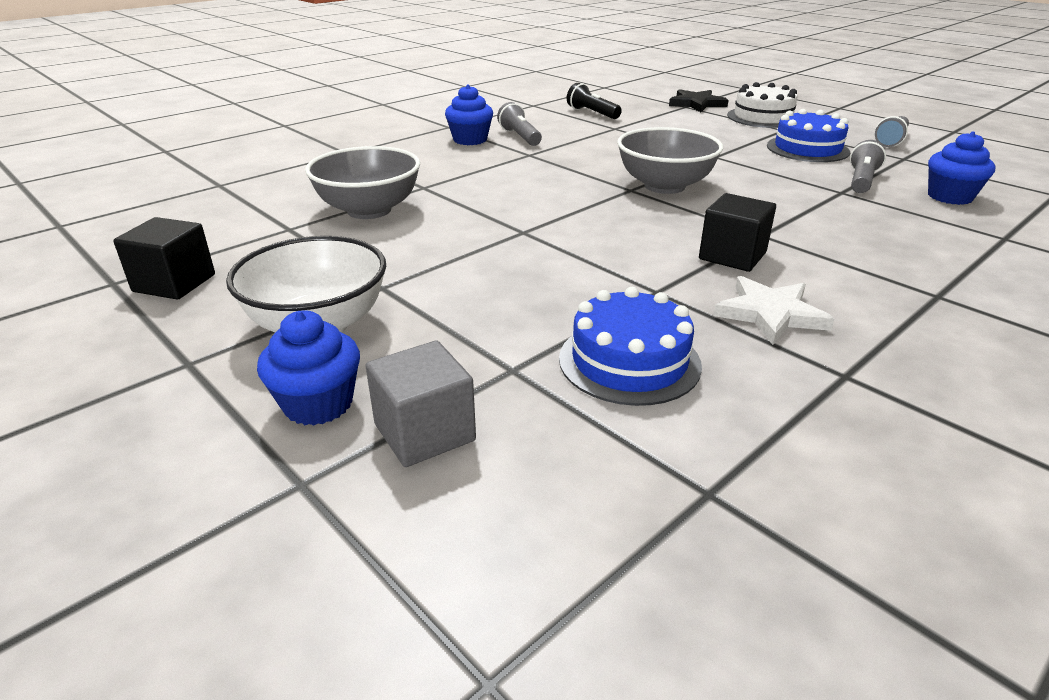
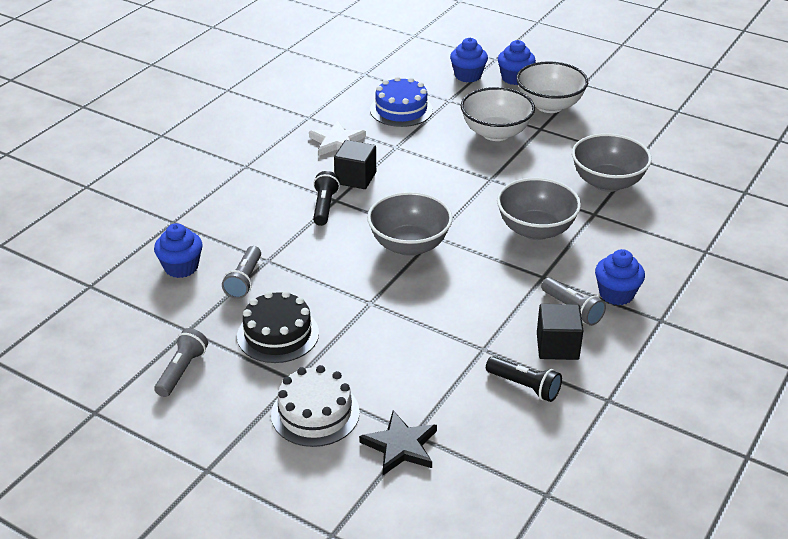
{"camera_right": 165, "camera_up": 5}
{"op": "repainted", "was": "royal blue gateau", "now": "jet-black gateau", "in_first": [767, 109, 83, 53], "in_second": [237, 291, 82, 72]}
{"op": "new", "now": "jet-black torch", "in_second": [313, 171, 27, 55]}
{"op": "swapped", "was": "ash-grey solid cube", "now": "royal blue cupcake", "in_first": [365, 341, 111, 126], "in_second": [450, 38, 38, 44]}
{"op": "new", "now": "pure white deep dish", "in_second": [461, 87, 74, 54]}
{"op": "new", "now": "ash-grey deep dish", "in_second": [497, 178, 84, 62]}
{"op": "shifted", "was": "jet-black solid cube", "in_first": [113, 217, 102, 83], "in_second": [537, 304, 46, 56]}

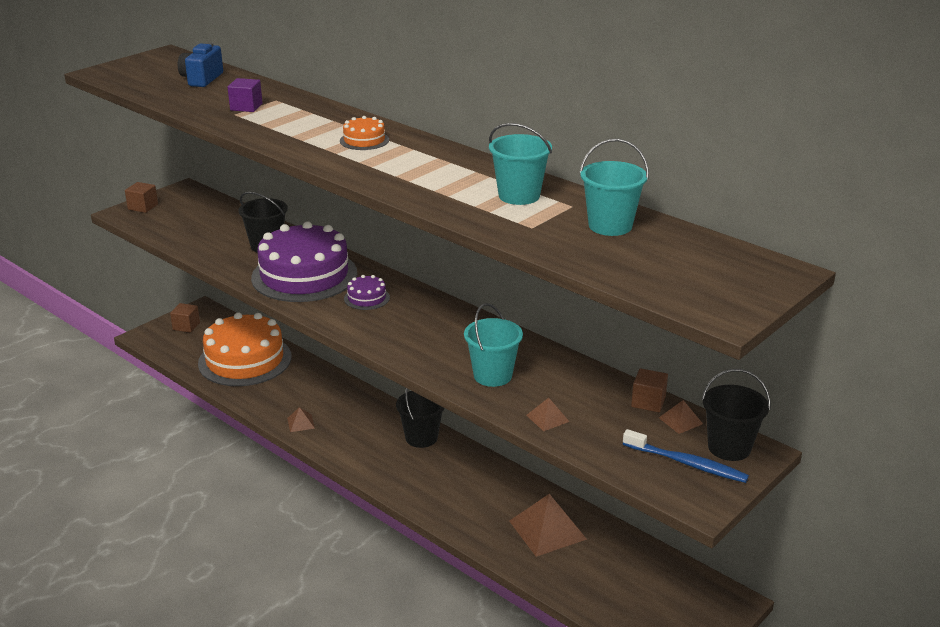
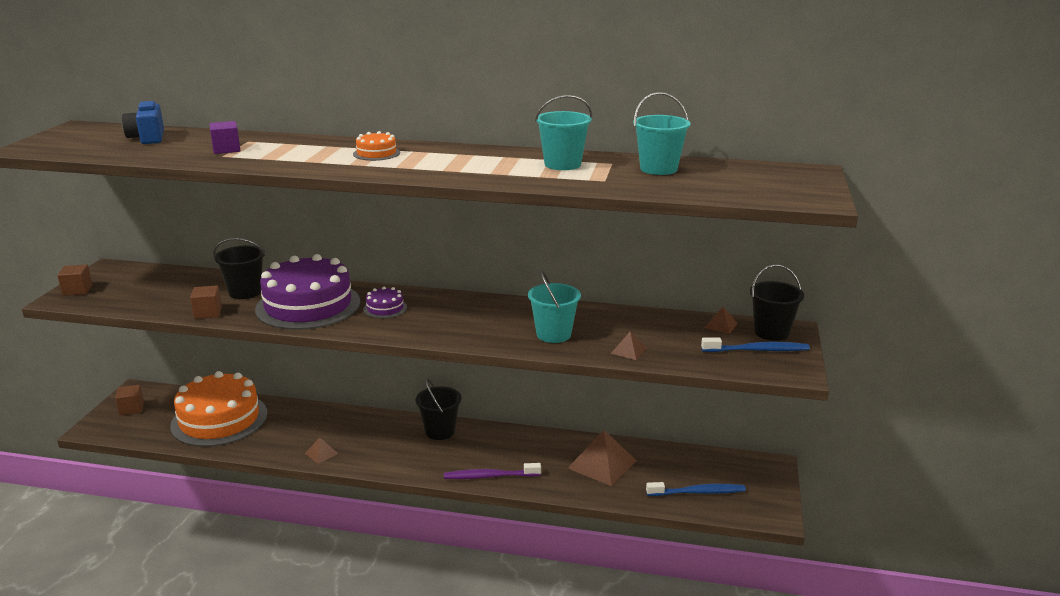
{"camera_right": -30, "camera_up": -5}
{"op": "shifted", "was": "russet solid cube", "in_first": [631, 368, 37, 44], "in_second": [190, 285, 32, 34]}
{"op": "new", "now": "royal purple tooth brush", "in_second": [444, 463, 97, 16]}
{"op": "new", "now": "royal blue tooth brush", "in_second": [646, 482, 100, 14]}

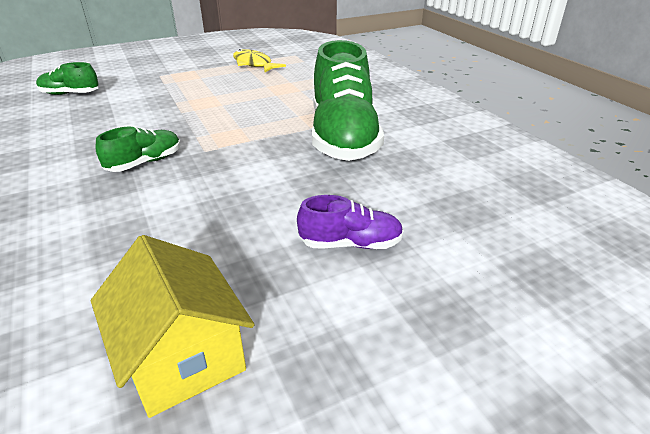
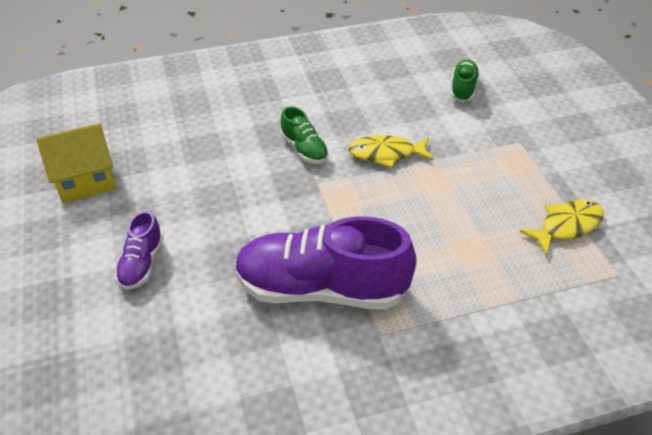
{"camera_right": 100, "camera_up": 10}
{"op": "repainted", "was": "green shoe", "now": "royal purple shoe", "in_first": [312, 40, 72, 121], "in_second": [235, 217, 182, 93]}
{"op": "new", "now": "yellow toy fish", "in_second": [348, 135, 85, 33]}

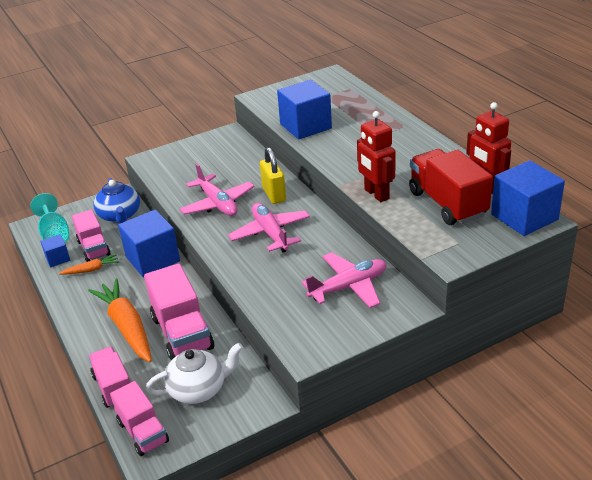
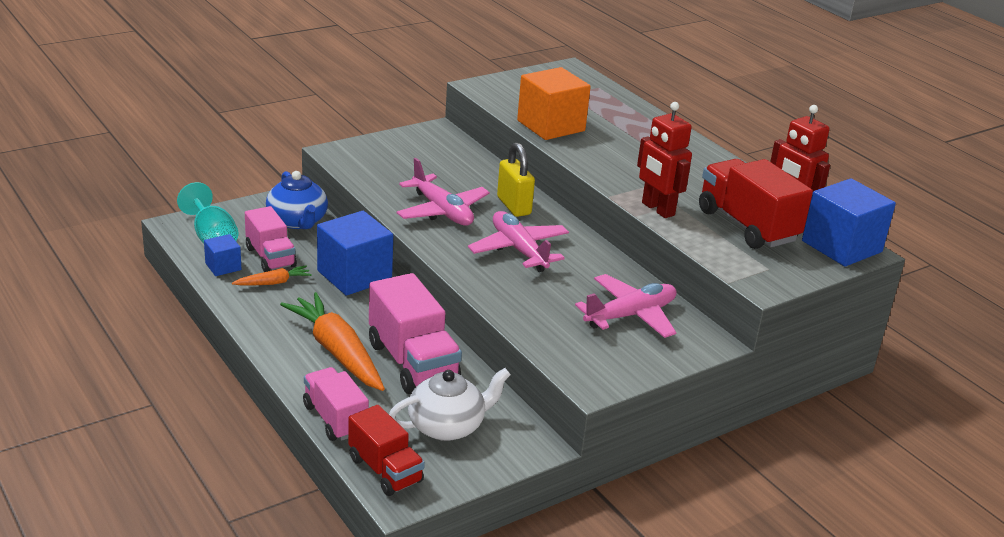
{"camera_right": -10, "camera_up": -5}
{"op": "repainted", "was": "pink lorry", "now": "crimson lorry", "in_first": [110, 381, 59, 75], "in_second": [348, 405, 77, 91]}
{"op": "repainted", "was": "royal blue solid cube", "now": "orange solid cube", "in_first": [277, 80, 55, 60], "in_second": [517, 67, 74, 73]}

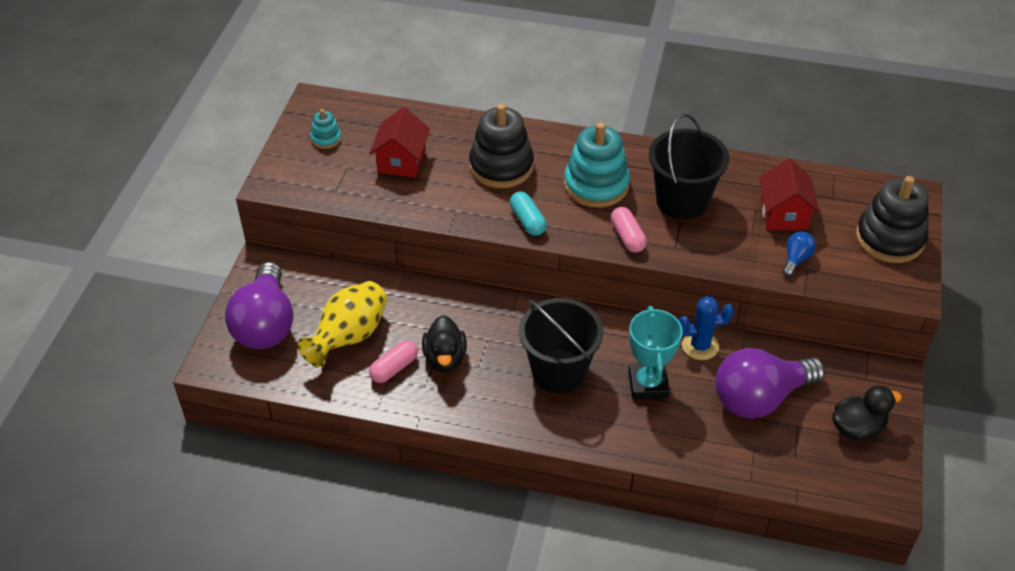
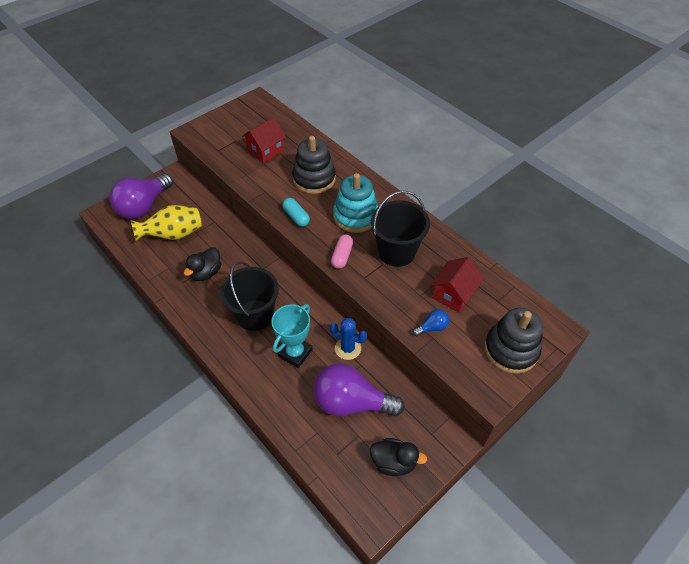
{"camera_right": 35, "camera_up": 5}
{"op": "rotated", "was": "turquoise capsule", "in_first": [510, 192, 37, 44], "in_second": [282, 198, 28, 29], "clockwise": -45}
{"op": "gone", "was": "turquoise stacking toy", "in_first": [310, 109, 32, 40]}
{"op": "gone", "was": "pink capsule", "in_first": [369, 340, 49, 43]}

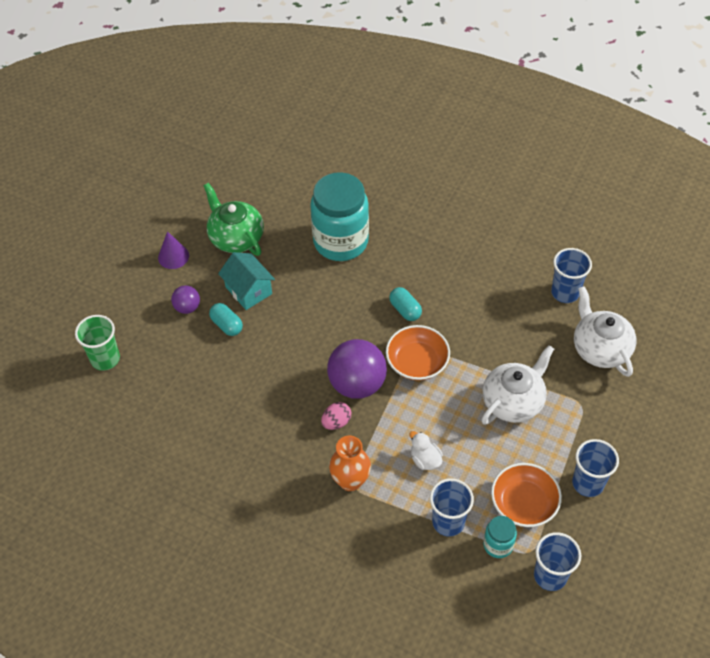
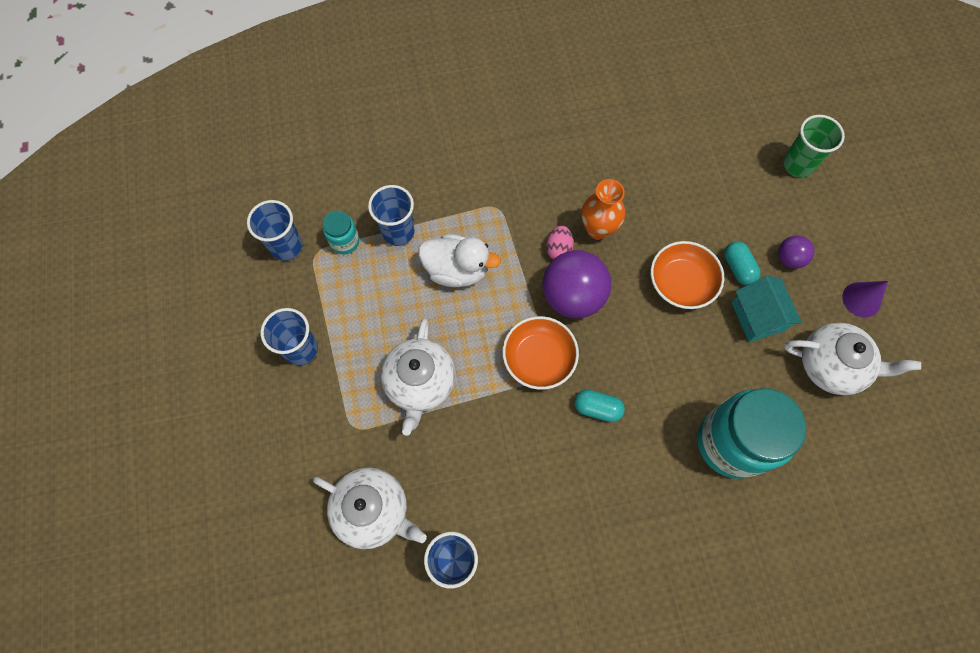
{"camera_right": 140, "camera_up": 15}
{"op": "scaled", "was": "pure white toy duck", "in_first": [409, 431, 34, 39], "in_second": [418, 234, 83, 53], "ratio": 1.72}
{"op": "shifted", "was": "orange vase", "in_first": [329, 436, 42, 55], "in_second": [582, 179, 43, 61]}
{"op": "shifted", "was": "orange deep dish", "in_first": [491, 463, 71, 64], "in_second": [651, 241, 73, 68]}
{"op": "rotated", "was": "turquoise capsule", "in_first": [209, 303, 34, 33], "in_second": [724, 241, 37, 44], "clockwise": 60}
{"op": "rotated", "was": "turquoise cottage", "in_first": [218, 252, 57, 58], "in_second": [732, 276, 70, 66], "clockwise": 60}
{"op": "repainted", "was": "green china teapot", "now": "pure white china teapot", "in_first": [204, 183, 60, 73], "in_second": [784, 323, 137, 72]}

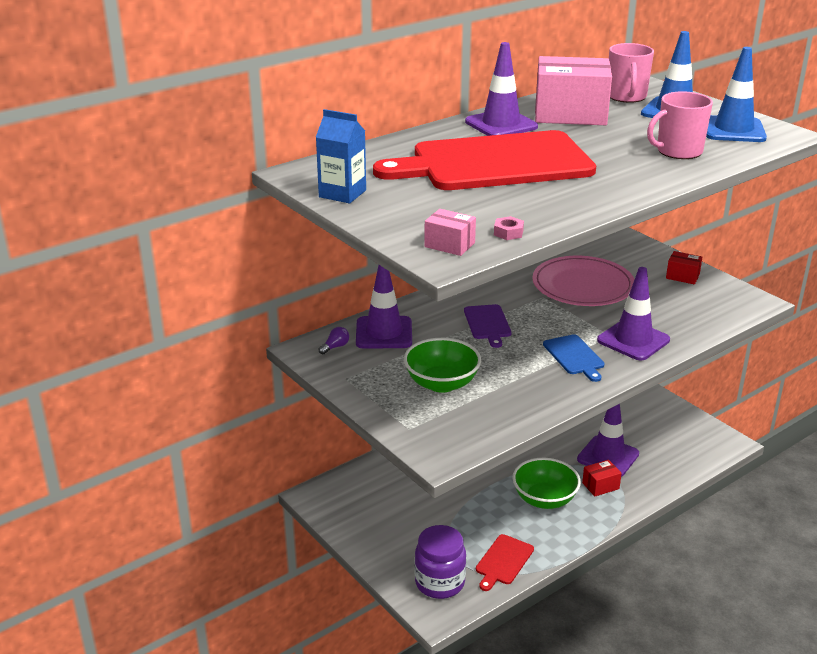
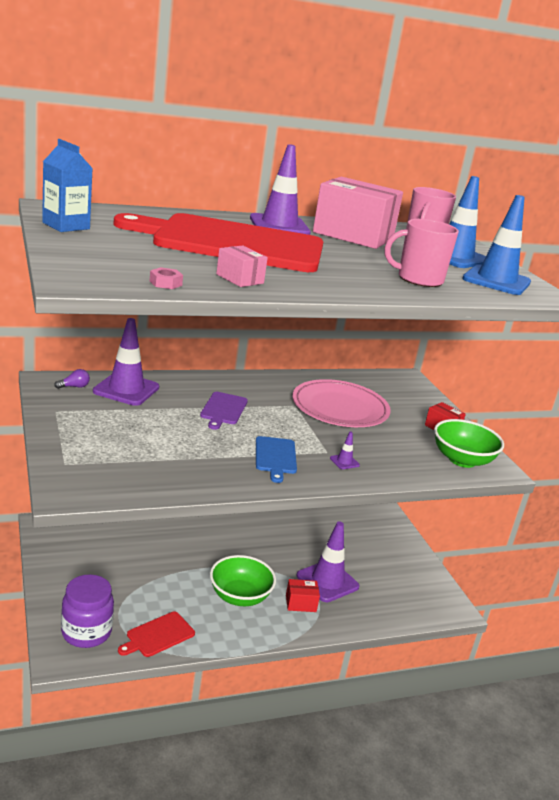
{"camera_right": 15, "camera_up": -5}
{"op": "shifted", "was": "pink box", "in_first": [424, 209, 52, 47], "in_second": [216, 245, 52, 42]}
{"op": "scaled", "was": "royal purple safety cone", "in_first": [597, 267, 73, 94], "in_second": [330, 432, 30, 37], "ratio": 0.42}
{"op": "shifted", "was": "green deep dish", "in_first": [404, 338, 77, 55], "in_second": [434, 419, 70, 49]}

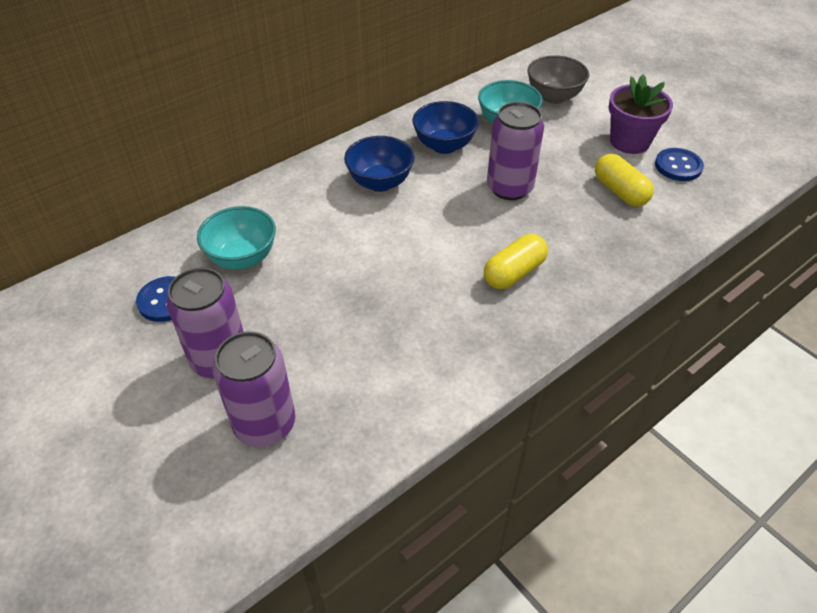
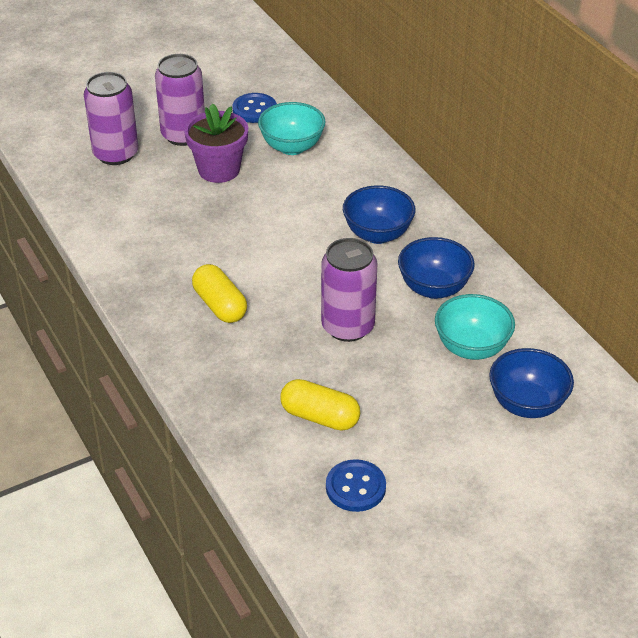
{"camera_right": 100, "camera_up": -5}
{"op": "shifted", "was": "royal purple potted plant", "in_first": [608, 75, 65, 79], "in_second": [184, 103, 64, 80]}
{"op": "rotated", "was": "yellow capsule", "in_first": [595, 154, 59, 53], "in_second": [280, 379, 80, 52], "clockwise": 45}
{"op": "repainted", "was": "ash-grey deep dish", "now": "royal blue deep dish", "in_first": [527, 55, 62, 49], "in_second": [489, 348, 85, 70]}

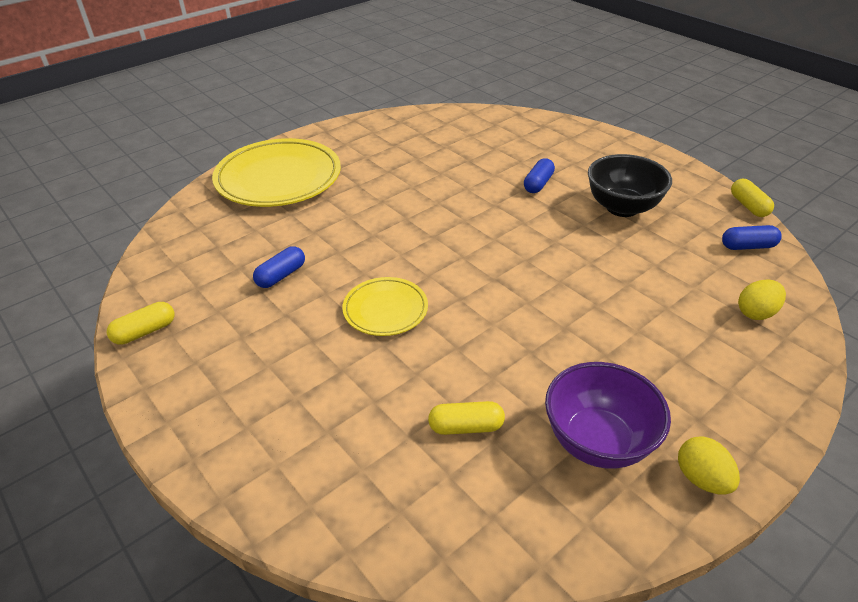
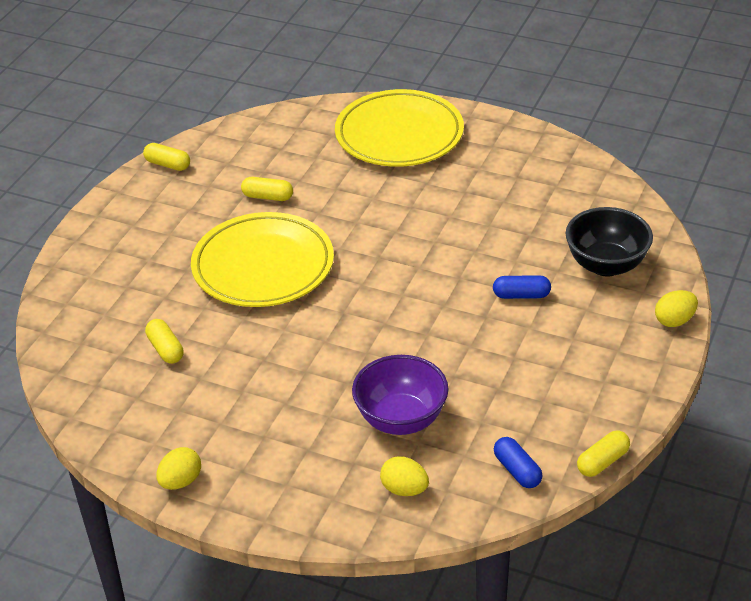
{"camera_right": 65, "camera_up": 0}
{"op": "scaled", "was": "yellow plate", "in_first": [342, 277, 86, 59], "in_second": [191, 212, 143, 95], "ratio": 1.89}
{"op": "repainted", "was": "royal blue capsule", "now": "yellow capsule", "in_first": [253, 246, 52, 42], "in_second": [241, 177, 52, 24]}
{"op": "shifted", "was": "royal purple deep dish", "in_first": [545, 362, 126, 107], "in_second": [352, 355, 96, 80]}
{"op": "shifted", "was": "jet-black deep dish", "in_first": [588, 154, 84, 63], "in_second": [565, 207, 88, 69]}
{"op": "new", "now": "yellow egg", "in_second": [655, 290, 43, 37]}

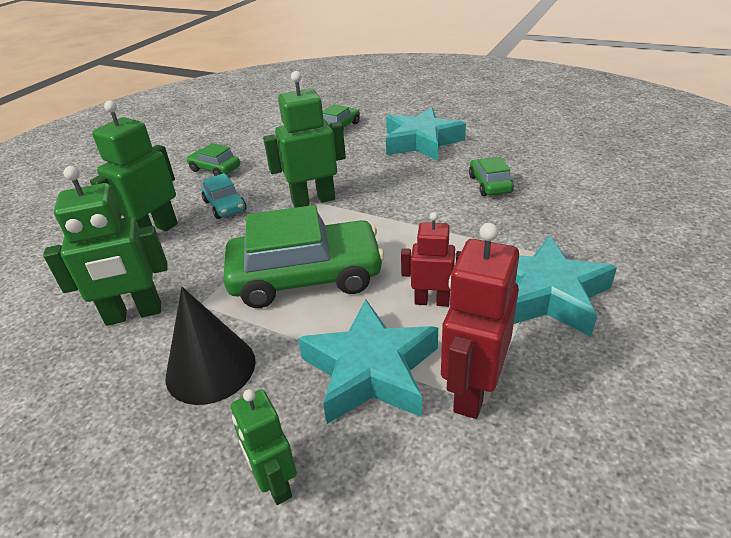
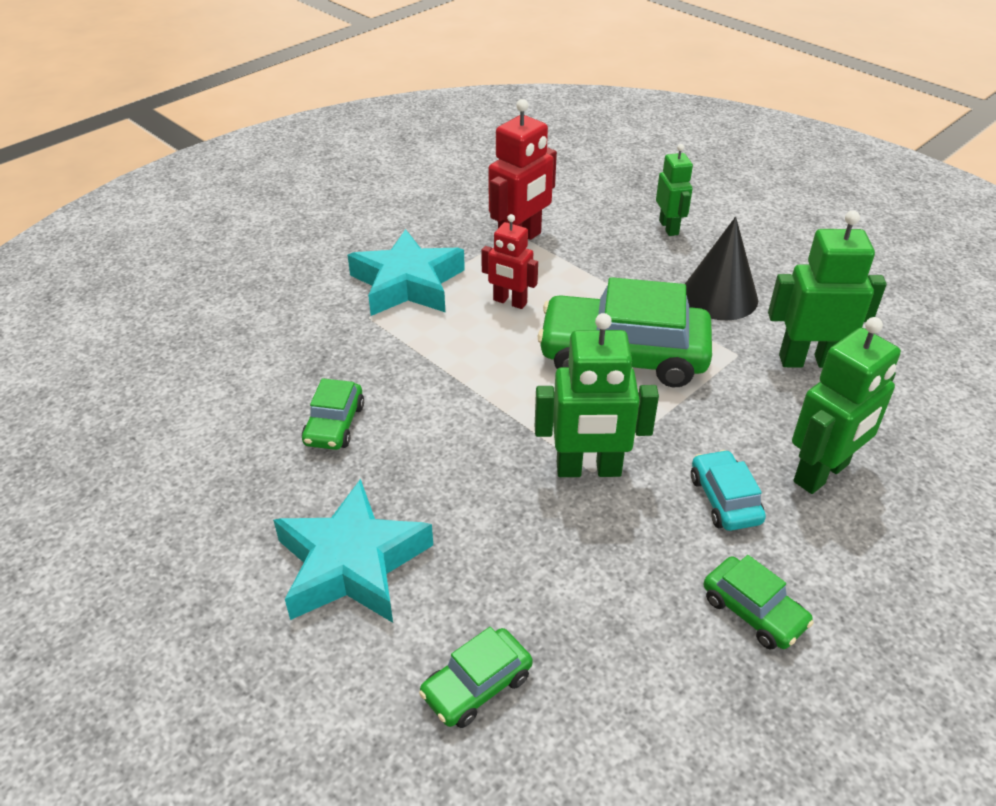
{"camera_right": -165, "camera_up": 5}
{"op": "gone", "was": "turquoise star", "in_first": [298, 299, 140, 125]}

